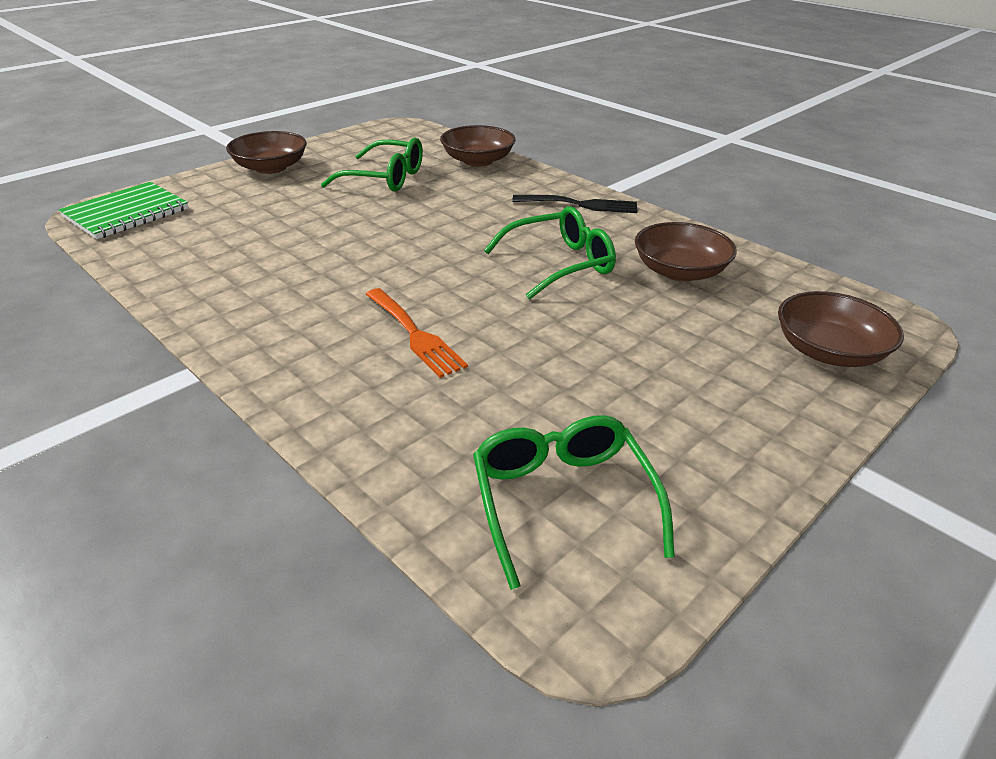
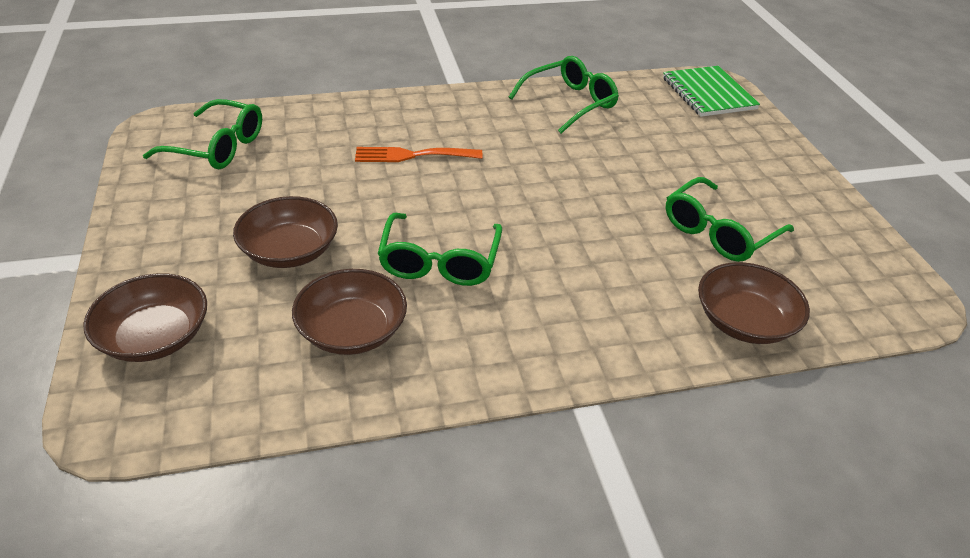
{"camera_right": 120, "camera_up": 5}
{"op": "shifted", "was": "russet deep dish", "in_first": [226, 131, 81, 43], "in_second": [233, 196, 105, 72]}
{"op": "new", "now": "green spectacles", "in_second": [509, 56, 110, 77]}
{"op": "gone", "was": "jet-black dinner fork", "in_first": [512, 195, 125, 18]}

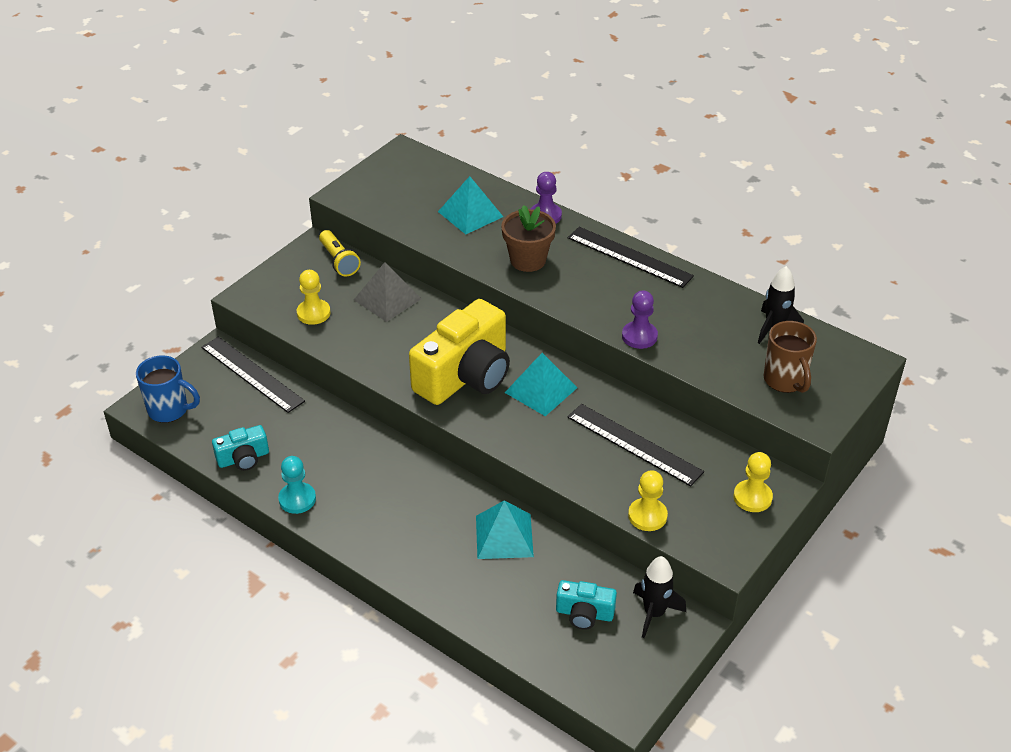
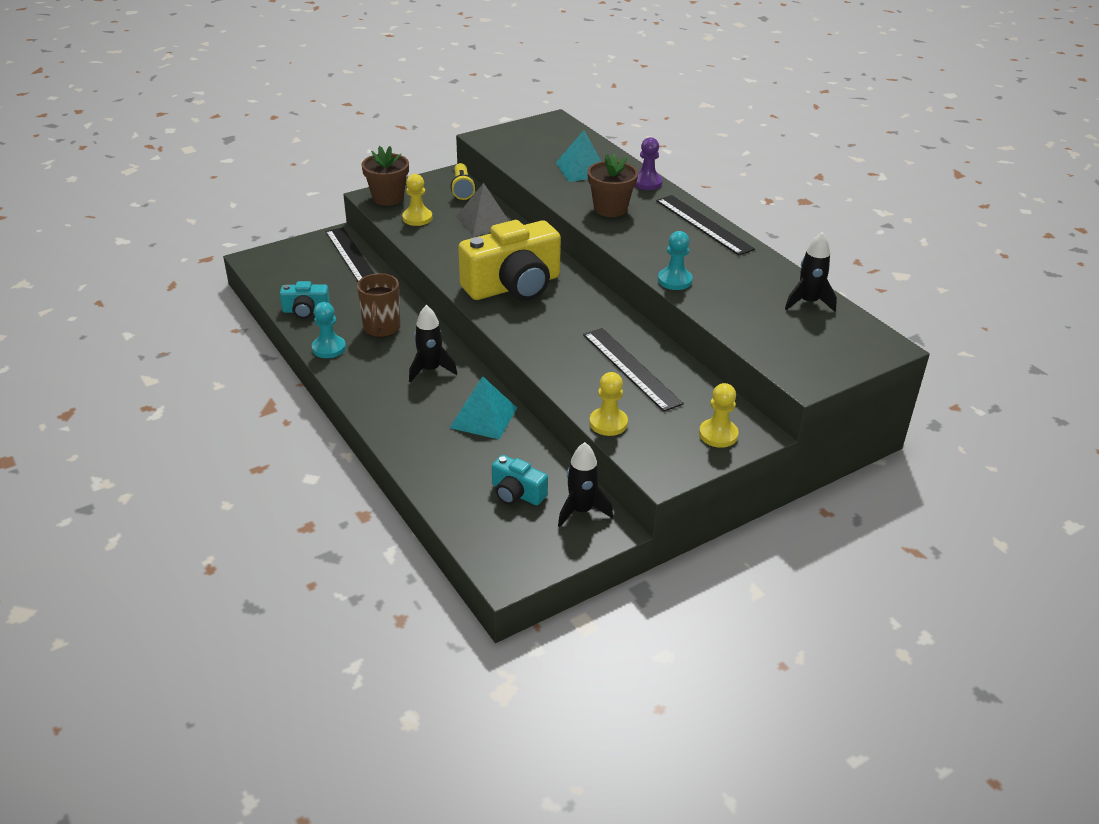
{"camera_right": 20, "camera_up": -5}
{"op": "shifted", "was": "russet coffee mug", "in_first": [763, 321, 54, 72], "in_second": [357, 273, 44, 64]}
{"op": "new", "now": "russet potted plant", "in_second": [362, 146, 47, 60]}
{"op": "new", "now": "jet-black spaceship", "in_second": [409, 305, 48, 78]}
{"op": "repainted", "was": "royal purple pawn", "now": "turquoise pawn", "in_first": [622, 290, 36, 59], "in_second": [658, 231, 35, 59]}
{"op": "gone", "was": "royal blue coffee mug", "in_first": [136, 355, 64, 68]}
{"op": "gone", "was": "turquoise pyramid", "in_first": [505, 353, 72, 63]}

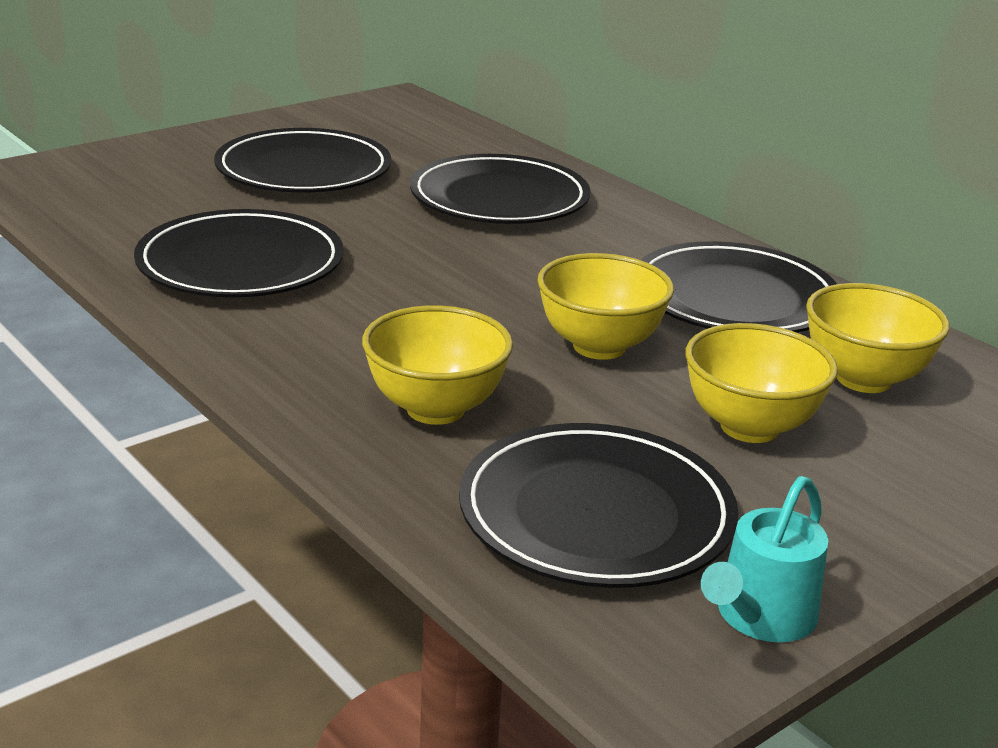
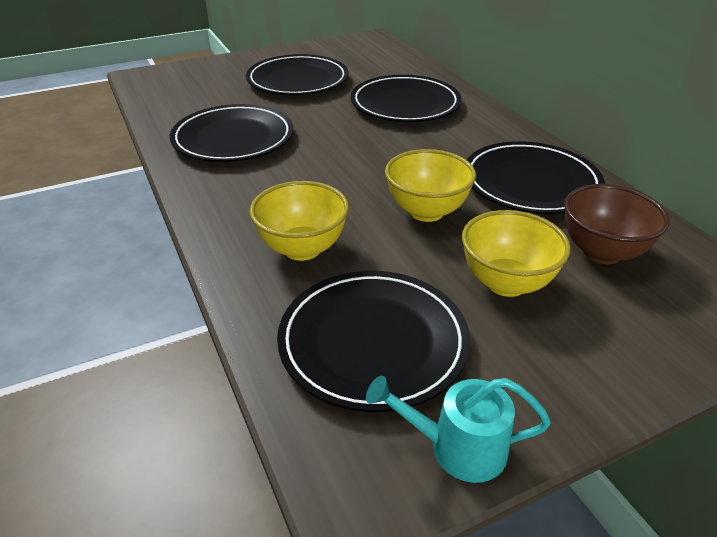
{"camera_right": 15, "camera_up": 10}
{"op": "rotated", "was": "turquoise sprinkling can", "in_first": [701, 476, 127, 166], "in_second": [366, 376, 185, 107], "clockwise": 45}
{"op": "repainted", "was": "yellow deep dish", "now": "russet deep dish", "in_first": [806, 283, 144, 110], "in_second": [564, 184, 106, 80]}

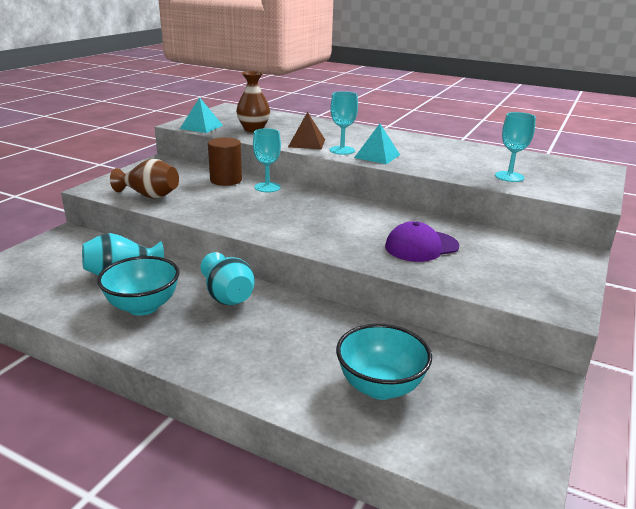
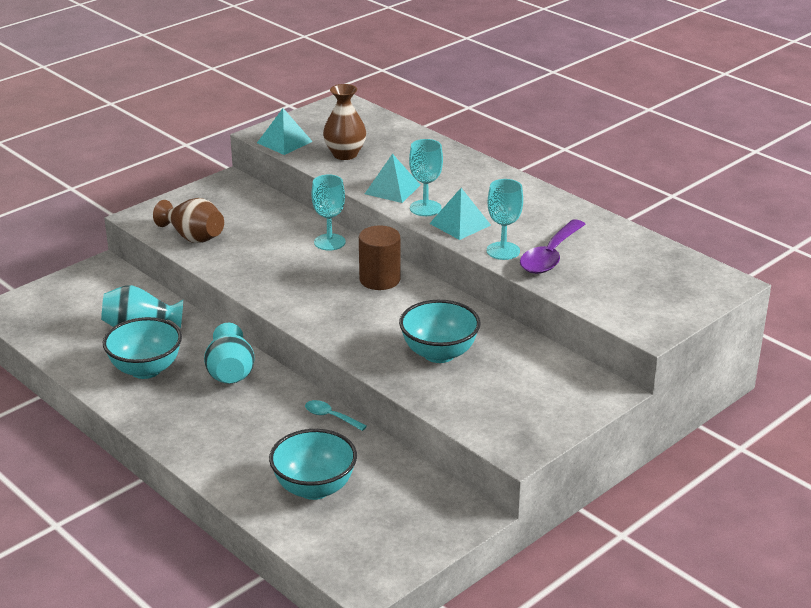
{"camera_right": 20, "camera_up": 5}
{"op": "new", "now": "turquoise tablespoon", "in_second": [305, 400, 62, 31]}
{"op": "shifted", "was": "russet cylinder", "in_first": [208, 137, 34, 49], "in_second": [359, 226, 41, 64]}
{"op": "repainted", "was": "russet pyramid", "now": "turquoise pyramid", "in_first": [288, 112, 37, 37], "in_second": [365, 154, 55, 49]}
{"op": "swapped", "was": "royal purple peaked cap", "now": "turquoise deep dish", "in_first": [385, 221, 74, 41], "in_second": [399, 300, 81, 63]}
{"op": "shifted", "was": "turquoise goblet", "in_first": [495, 112, 41, 70], "in_second": [487, 179, 36, 81]}
{"op": "new", "now": "royal purple tablespoon", "in_second": [520, 219, 66, 55]}

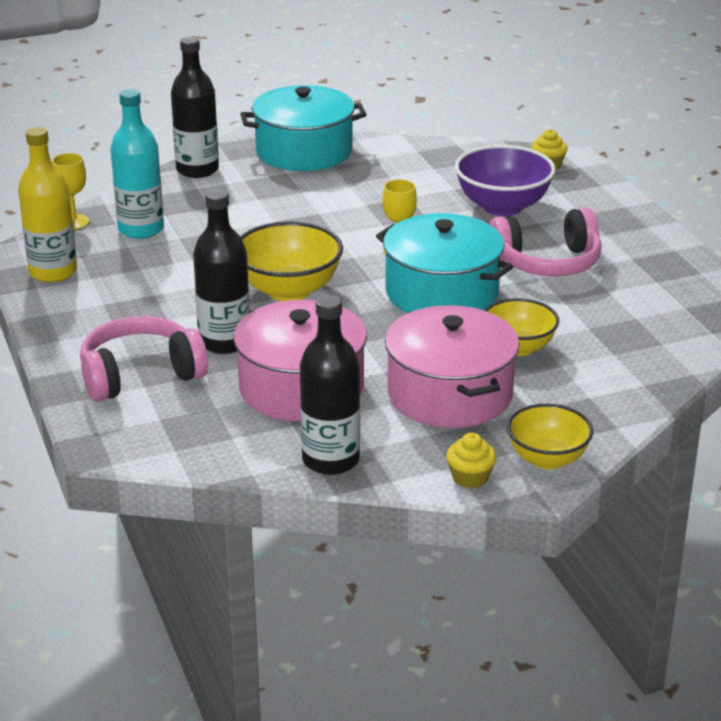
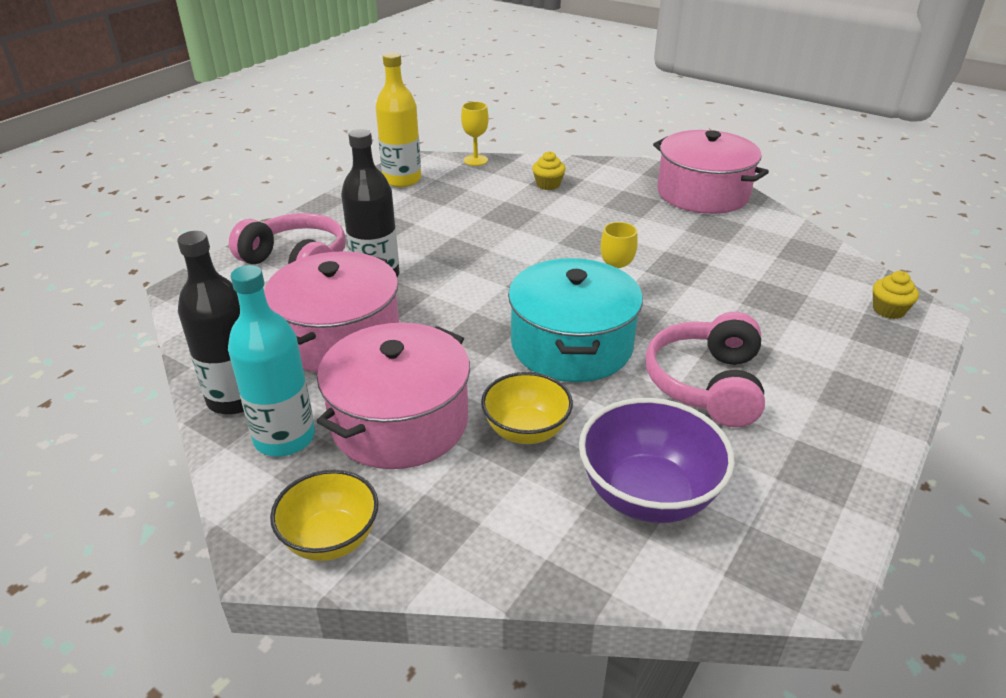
{"camera_right": 55, "camera_up": 5}
{"op": "shifted", "was": "turquoise drink bottle", "in_first": [110, 89, 54, 150], "in_second": [228, 265, 87, 192]}
{"op": "shifted", "was": "yellow cupcake", "in_first": [446, 433, 50, 55], "in_second": [532, 151, 34, 39]}
{"op": "shifted", "was": "royal purple deep dish", "in_first": [455, 145, 101, 71], "in_second": [579, 398, 156, 125]}
{"op": "rotated", "was": "pink headset", "in_first": [489, 208, 113, 68], "in_second": [645, 312, 120, 115], "clockwise": 60}
{"op": "repainted", "was": "turquoise cooking pot", "now": "pink cooking pot", "in_first": [240, 85, 127, 86], "in_second": [653, 130, 116, 84]}
{"op": "gone", "was": "jet-black drink bottle", "in_first": [171, 37, 48, 141]}
{"op": "gone", "was": "yellow deep dish", "in_first": [240, 222, 103, 79]}

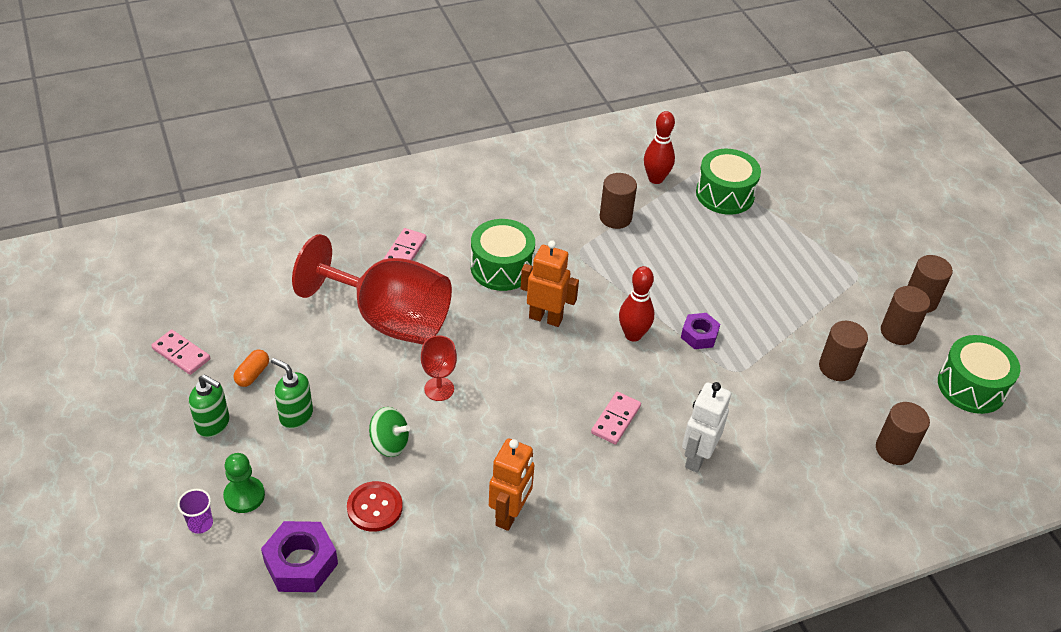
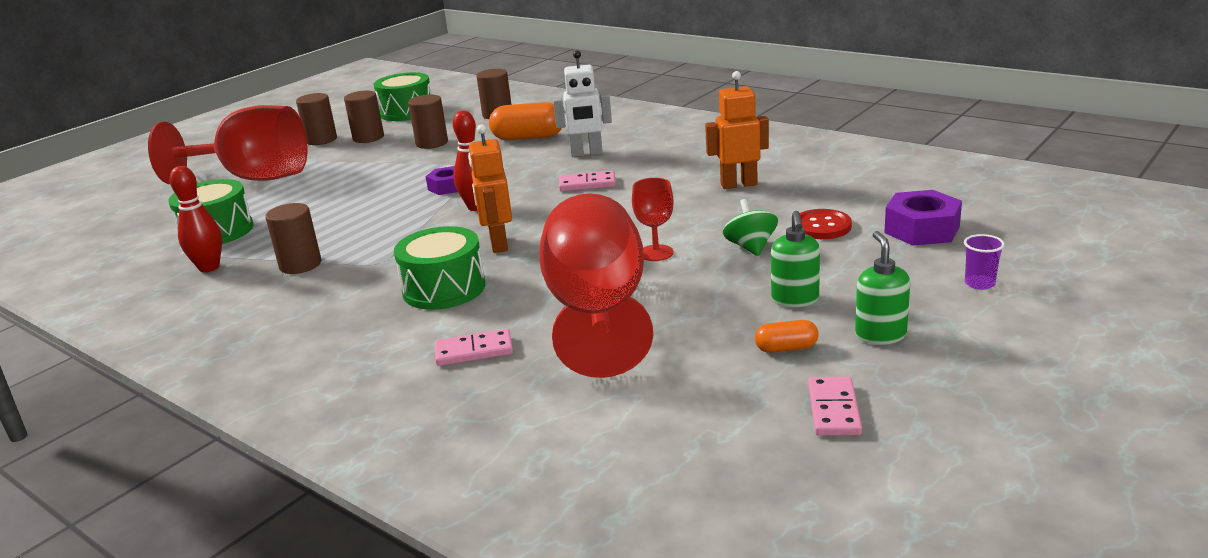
{"camera_right": -115, "camera_up": -20}
{"op": "new", "now": "crimson goblet", "in_second": [148, 105, 159, 79]}
{"op": "new", "now": "orange capsule", "in_second": [489, 102, 73, 38]}
{"op": "gone", "was": "green pawn", "in_first": [223, 453, 42, 60]}

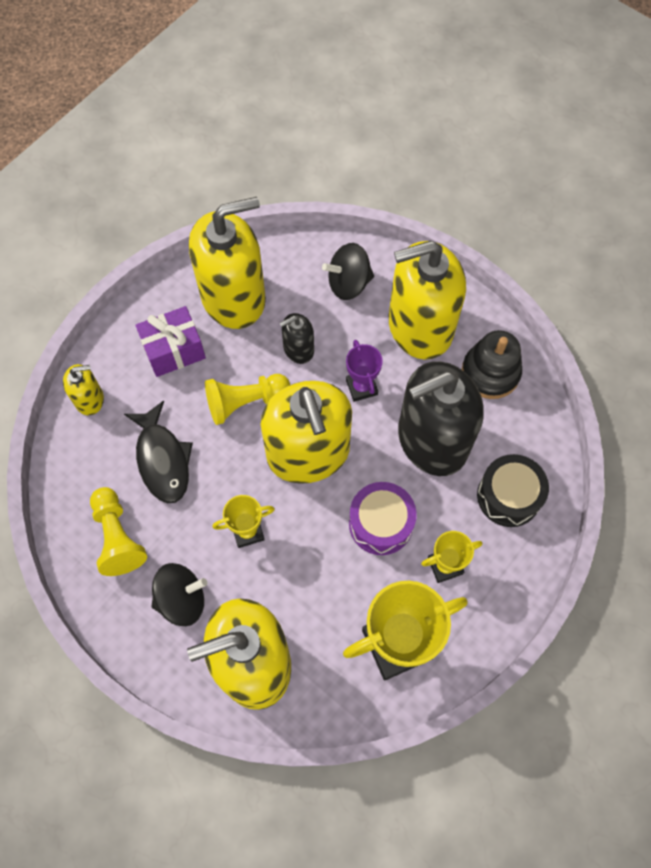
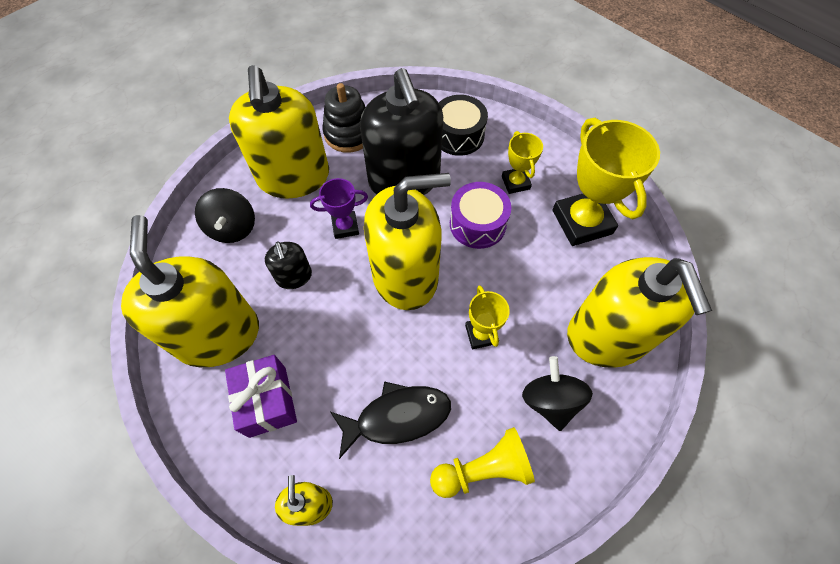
{"camera_right": -85, "camera_up": -5}
{"op": "gone", "was": "yellow pawn", "in_first": [205, 374, 85, 51]}

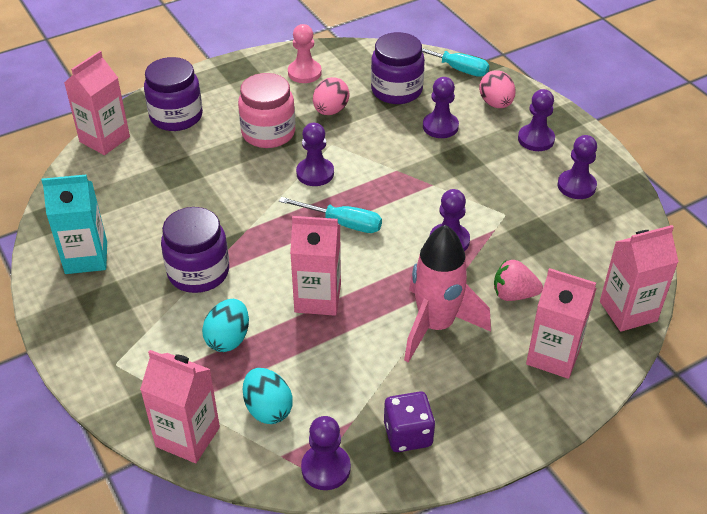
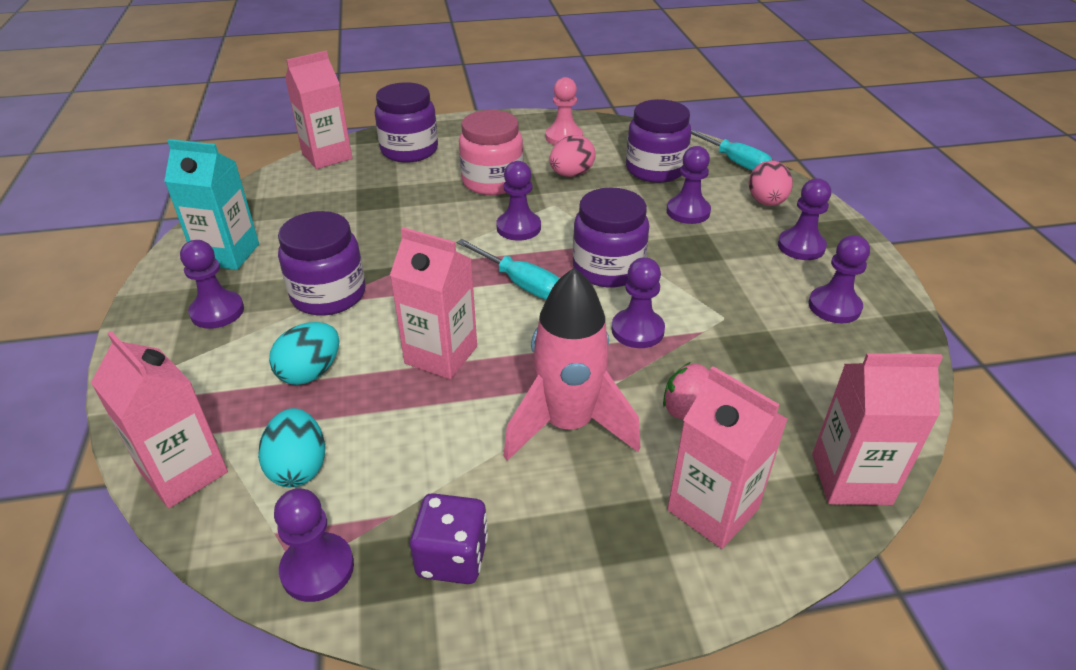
{"camera_right": 20, "camera_up": -5}
{"op": "new", "now": "royal purple pawn", "in_second": [180, 240, 64, 89]}
{"op": "new", "now": "royal purple preserve jar", "in_second": [573, 187, 76, 100]}

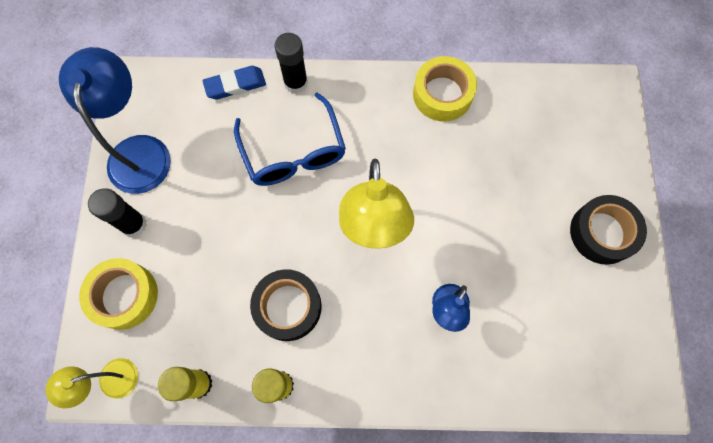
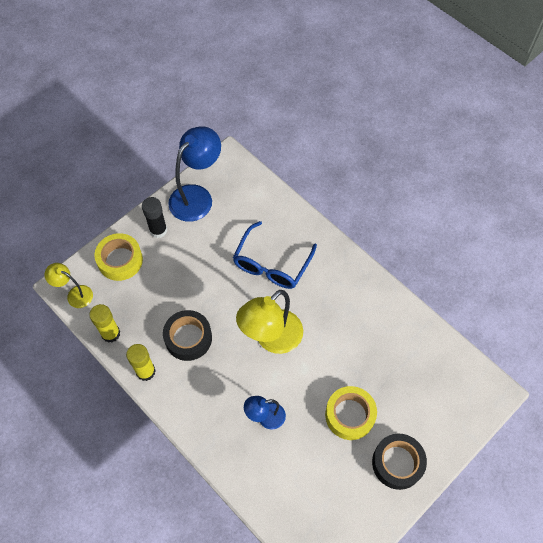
{"camera_right": 45, "camera_up": -10}
{"op": "shifted", "was": "yellow sticky tape", "in_first": [413, 56, 64, 65], "in_second": [325, 386, 52, 54]}
{"op": "gone", "was": "royal blue eraser", "in_first": [203, 66, 63, 33]}
{"op": "gone", "was": "jet-black stick of glue", "in_first": [275, 33, 33, 61]}

